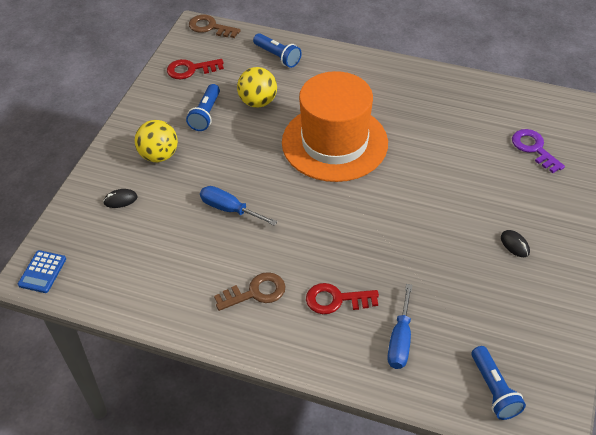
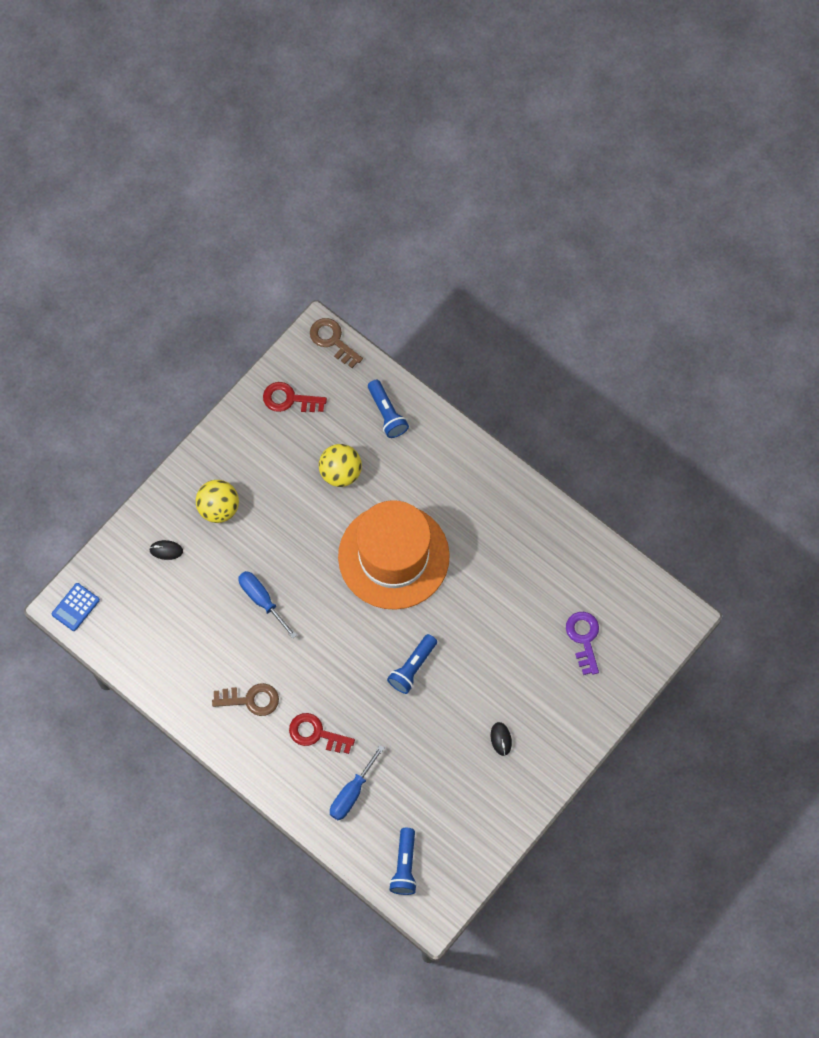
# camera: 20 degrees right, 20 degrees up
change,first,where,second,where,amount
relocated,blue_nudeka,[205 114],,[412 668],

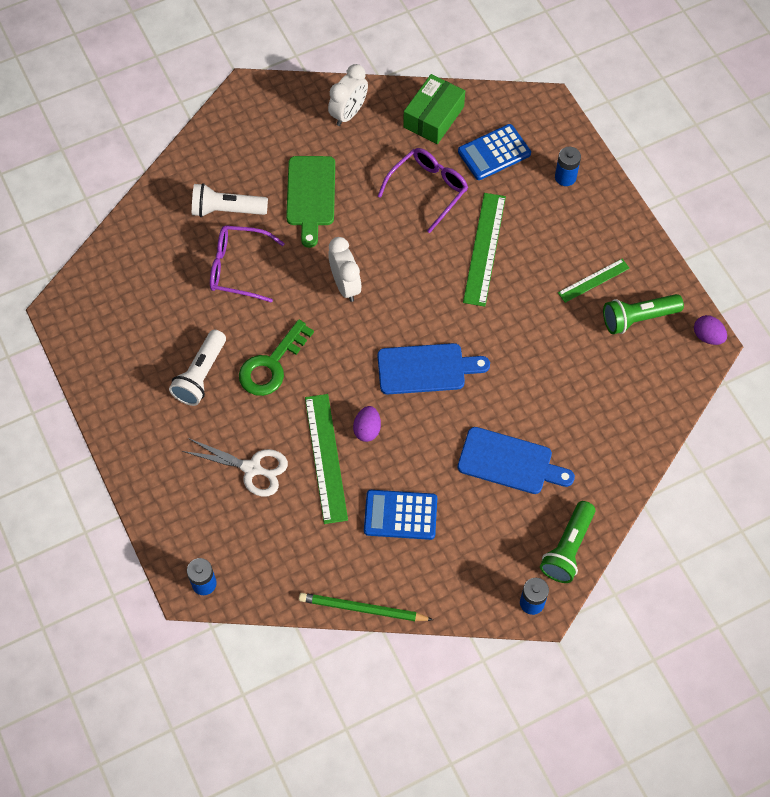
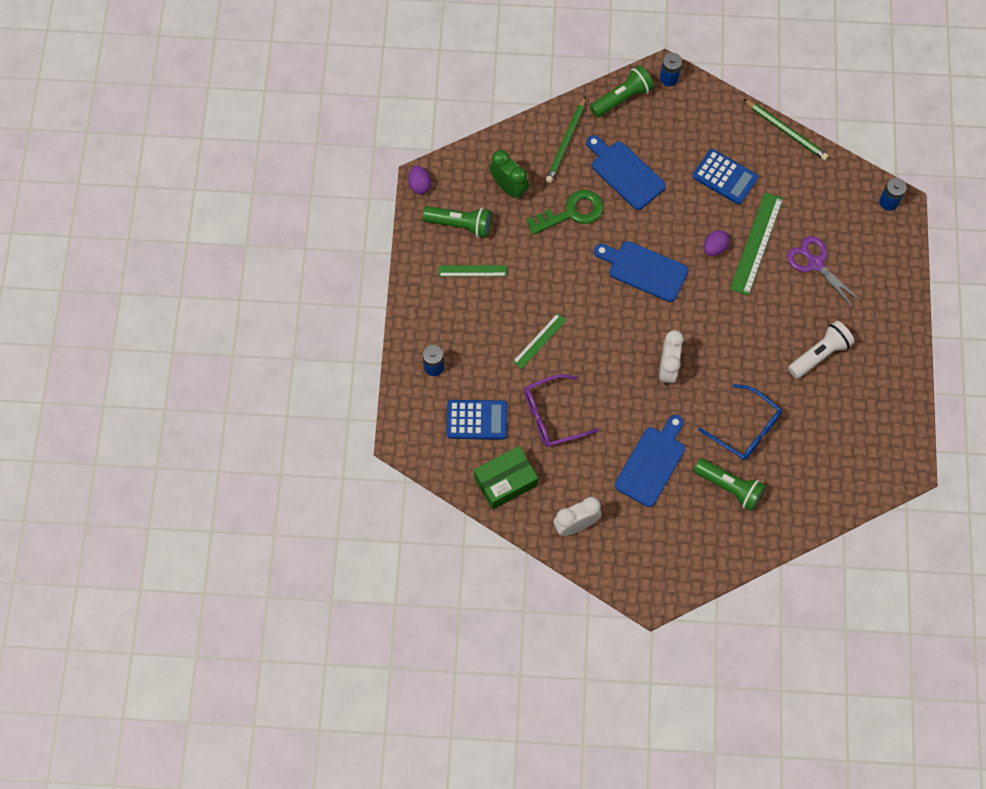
# camera: 150 degrees left, 5 degrees up
change,first,where,second,where,amount
appeared,,,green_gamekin,[509 188],
appeared,,,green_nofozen,[566 142],
relocated,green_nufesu,[271 365],,[572 212],
colour,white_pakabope,[252 468],purple_pakabope,[815 263],
colour,white_nudeka,[226 210],green_nudeka,[729 487],
colour,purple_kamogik,[238 268],blue_kamogik,[746 429],
colour,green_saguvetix,[310 195],blue_saguvetix,[652 463],
size,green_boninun,[484 249],,[539 341],x0.59

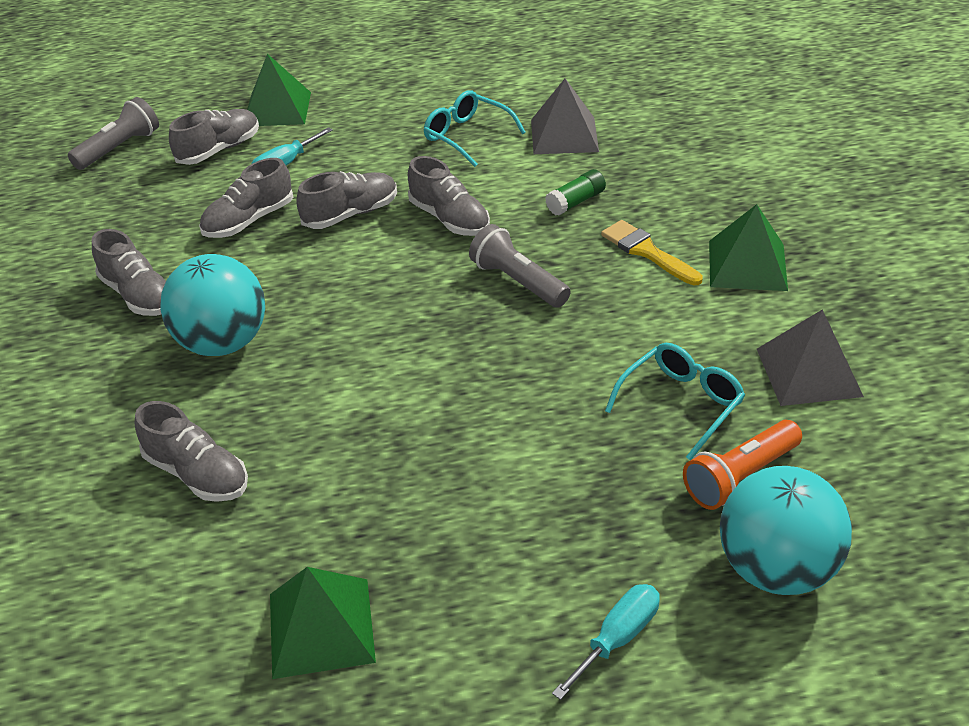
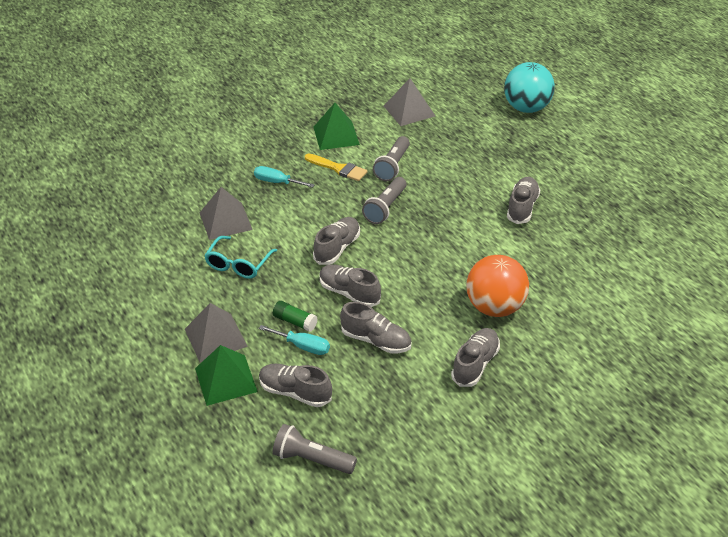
# camera: 110 degrees left, 0 degrees up
change,first,where,second,where,amount
missing,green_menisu,[321 627],,,
missing,turquoise_kamogik,[680 404],,,
missing,orange_nudeka,[740 477],,,
appeared,,,grey_menisu,[215 337],
appeared,,,grey_nudeka,[393 166],
relocated,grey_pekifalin,[197 474],,[522 208],
relocated,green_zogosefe,[576 202],,[295 322],
relocated,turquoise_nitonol,[617 638],,[277 182],
colour,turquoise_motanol,[223 343],orange_motanol,[495 307],
spun,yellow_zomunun,[647 252],,[338 168],90 degrees counterclockwise

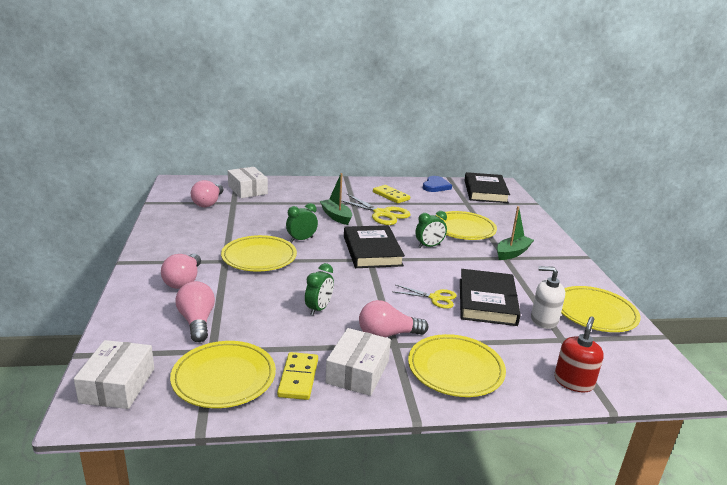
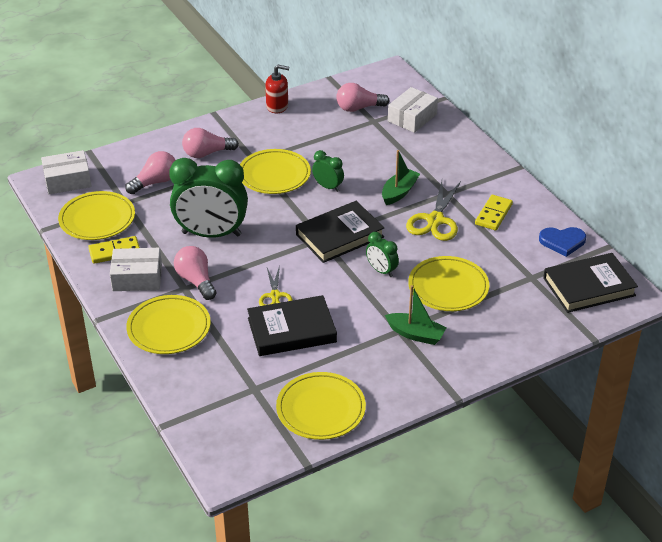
# camera: 70 degrees right, 15 degrees up
change,first,where,second,where,amount
missing,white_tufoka,[544 320],,,
relocated,red_tufoka,[573 382],,[277 106],
size,green_gamekin,[319 309],,[211 234],x2.16

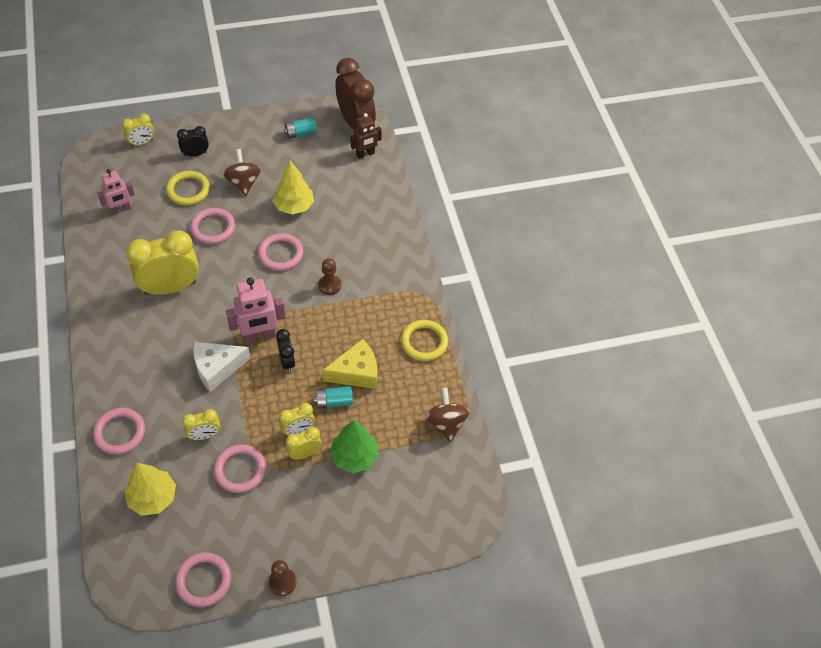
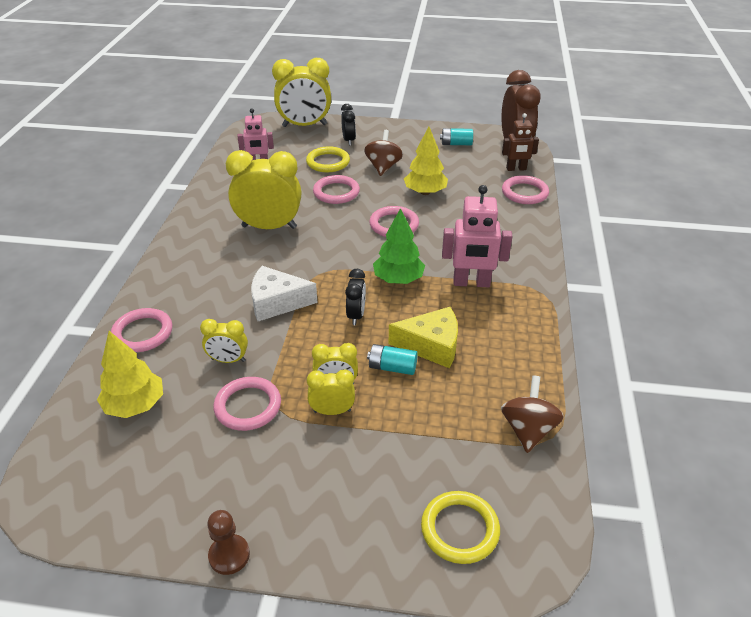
# camera: 25 degrees right, 15 degrees down
change,first,where,second,where,amount
missing,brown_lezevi,[329 285],,,
relocated,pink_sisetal,[203 581],,[524 193],
relocated,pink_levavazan,[259 336],,[471 283],
relocated,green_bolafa,[354 456],,[398 279],
relocated,yellow_sisetal,[424 342],,[459 529],
spun,black_gamekin,[195 154],,[348 140],75 degrees clockwise
size,yellow_gamekin,[141 143],,[304 125],x1.99

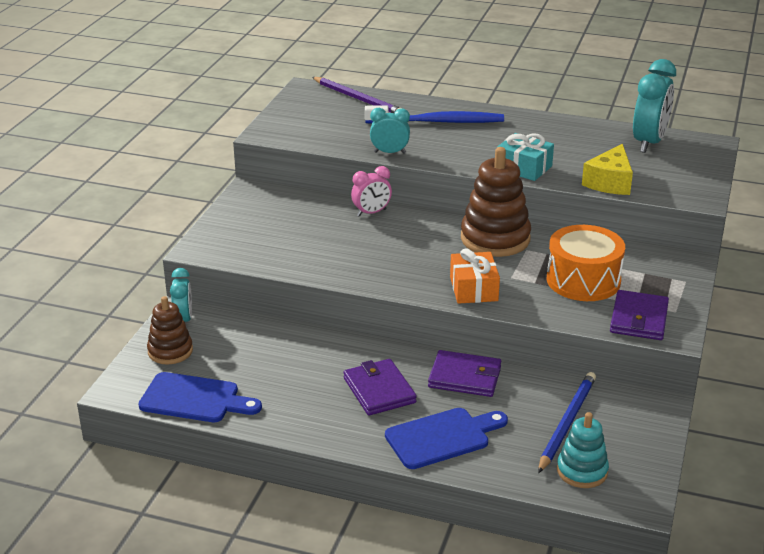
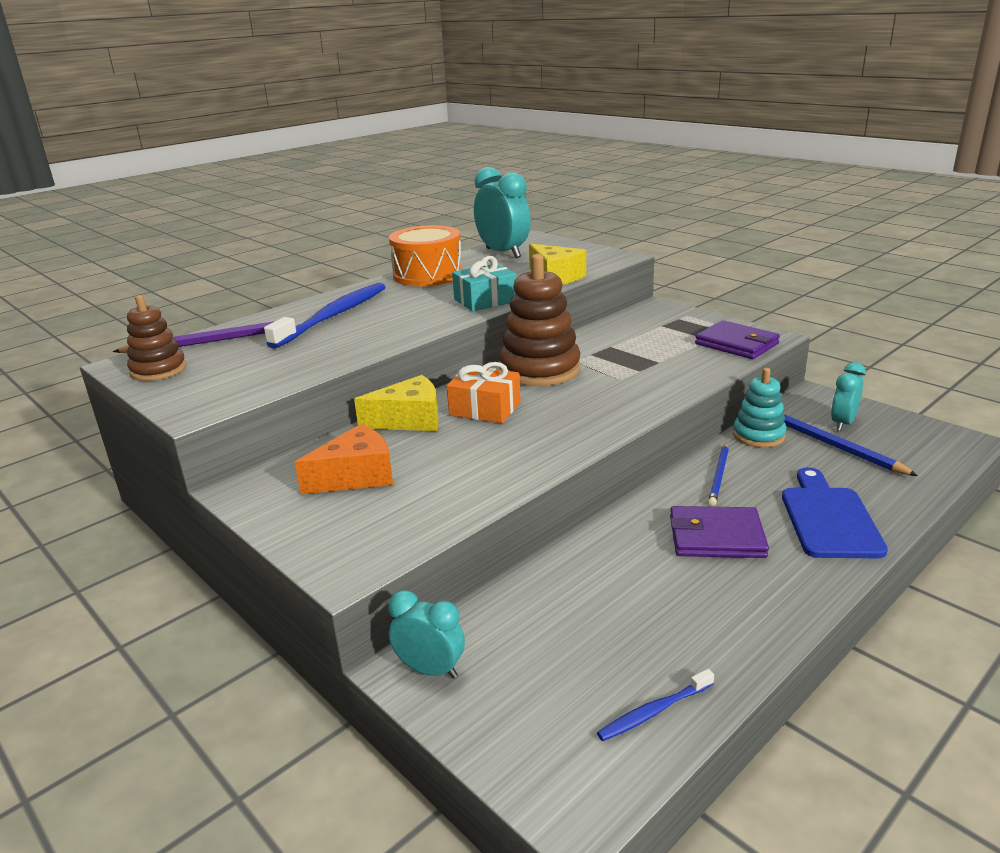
# camera: 60 degrees left, 5 degrees down
change,first,where,second,where,amount
appeared,,,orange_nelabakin,[356 476],
relocated,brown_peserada,[170 351],,[158 370],
relocated,turquoise_gamekin,[389 152],,[842 423],
relocated,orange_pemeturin,[473 289],,[485 409],
relocated,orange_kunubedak,[583 280],,[428 275],
relocated,turquoise_peserada,[582 471],,[758 435],
exchanged,blue_saguvetix,[195 399],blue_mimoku,[654 711],
exchanged,pink_gamekin,[371 213],yellow_nelabakin,[409 420],
exchanged,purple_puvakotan,[465 377],blue_nofozen,[719 476],

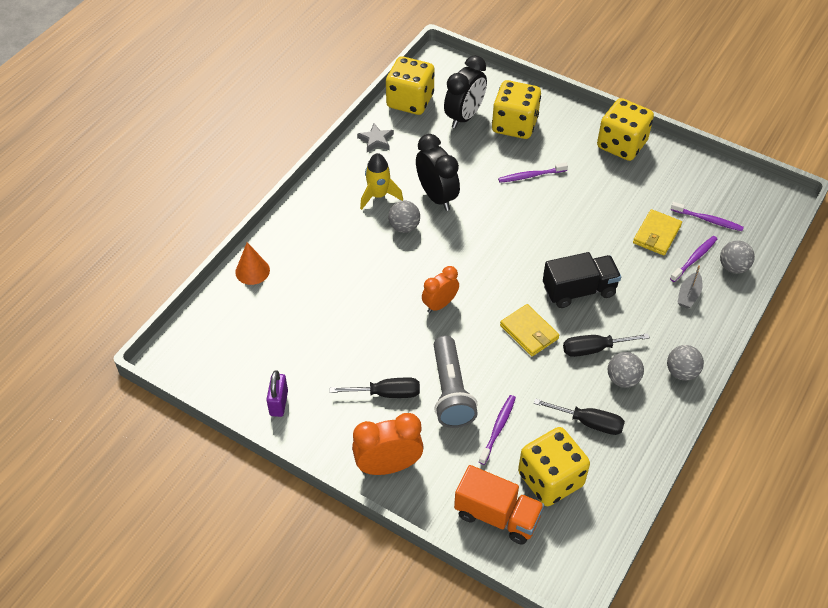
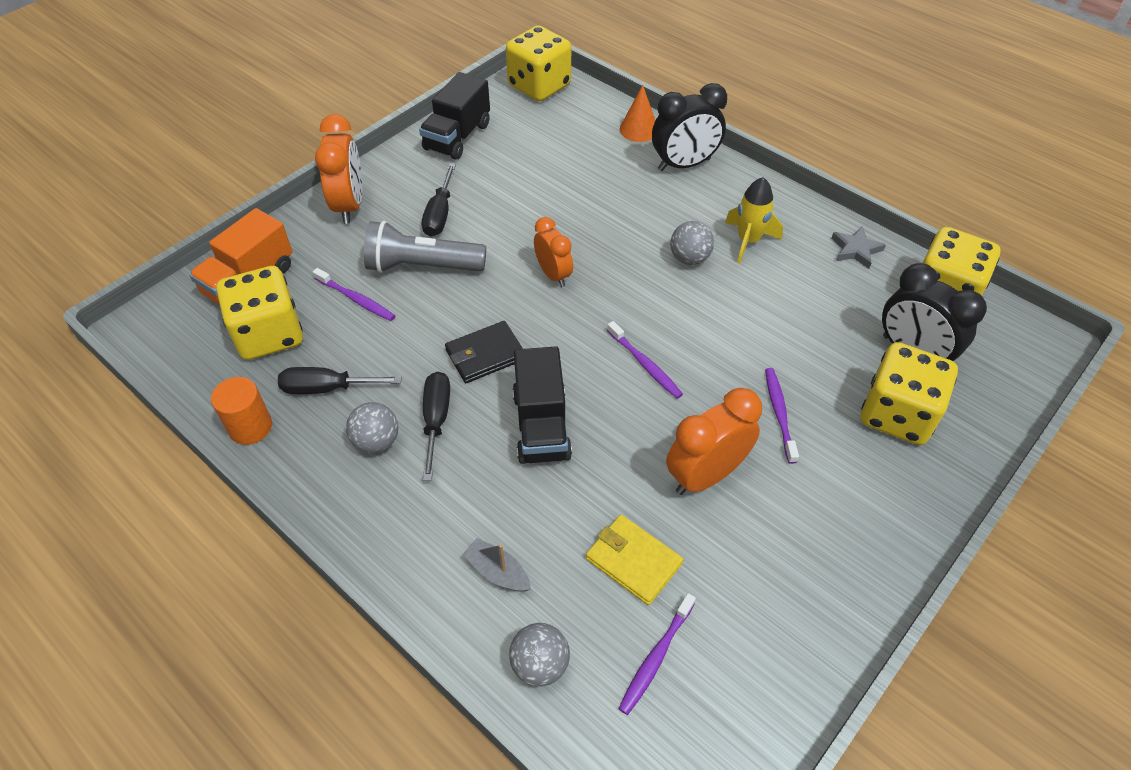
# camera: 100 degrees right, 0 degrees up
change,first,where,second,where,amount
missing,grey_motanol,[681 372],,,
appeared,,,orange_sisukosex,[250 427],
appeared,,,orange_gamekin,[705 475],
relocated,black_gamekin,[437 196],,[684 164],
relocated,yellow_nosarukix,[621 145],,[539 86],
relocated,purple_mimoku,[694 258],,[645 365],
exchanged,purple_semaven,[279 403],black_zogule,[457 137],
colour,yellow_puvakotan,[529 332],black_puvakotan,[485 355],
spun,black_nitonol,[589 422],,[327 388],60 degrees clockwise

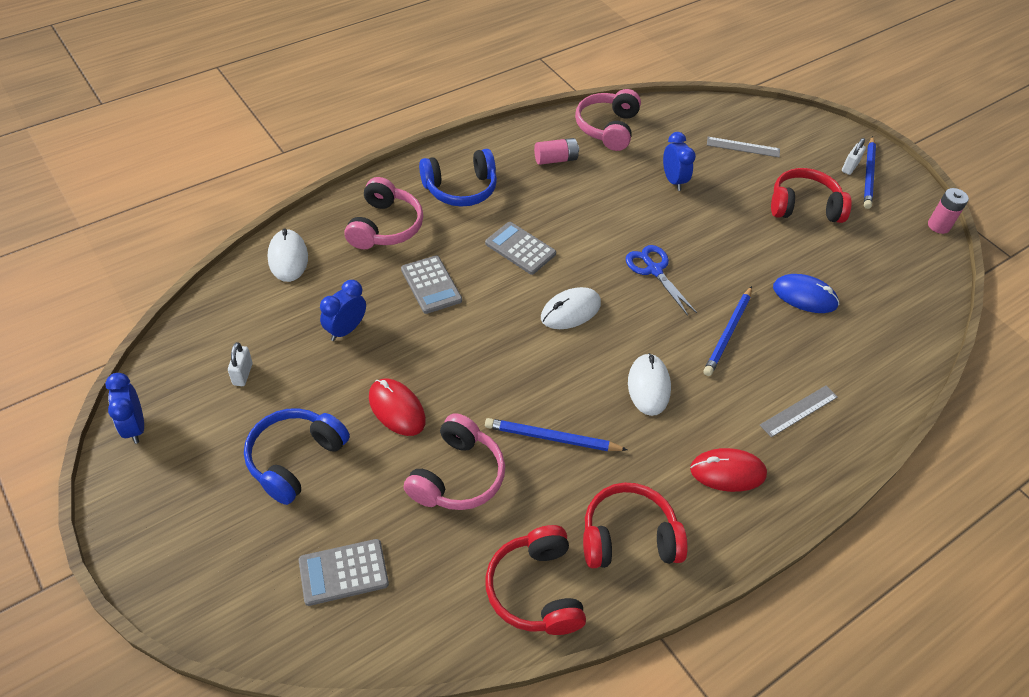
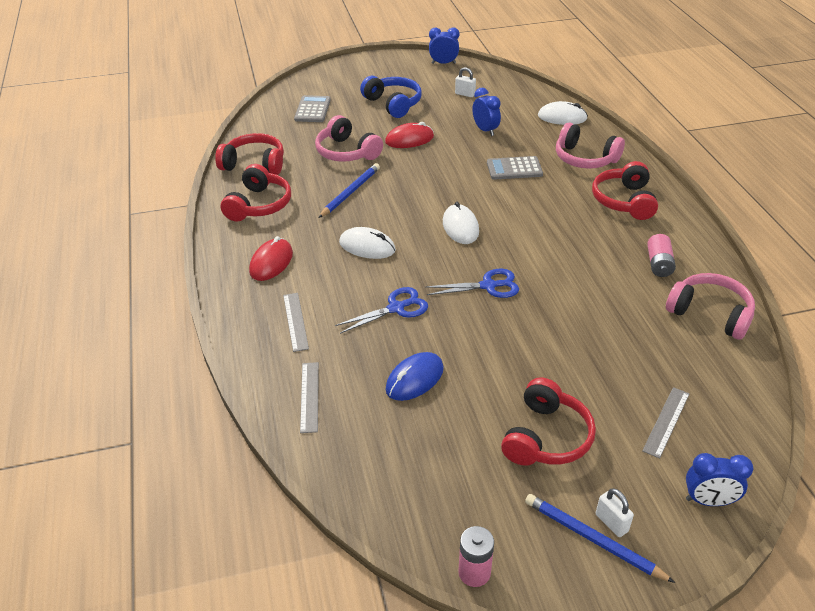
# camera: 115 degrees right, 10 degrees down
change,first,where,second,where,amount
missing,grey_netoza,[520 248],,,
appeared,,,grey_boninun,[309 396],
relocated,blue_gamekin,[673 181],,[708 501],
exchanged,blue_nofozen,[728 333],blue_pakabope,[396 308],
colour,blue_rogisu,[460 189],red_rogisu,[624 201],

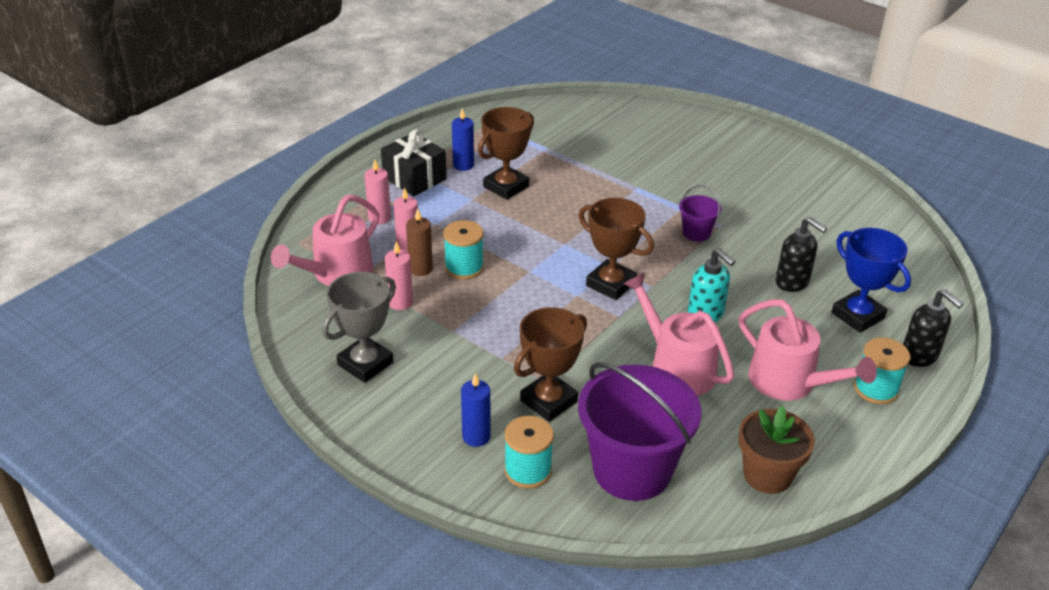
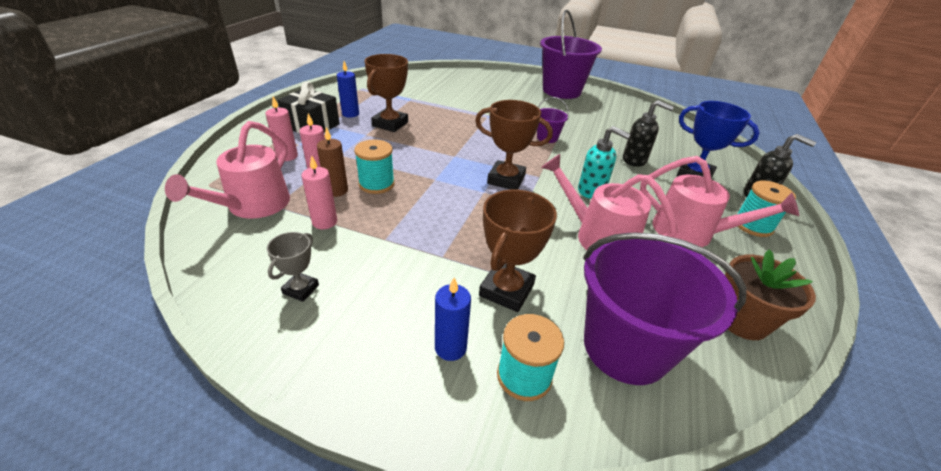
# camera: 20 degrees left, 0 degrees up
change,first,where,second,where,amount
appeared,,,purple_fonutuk,[561 91],
size,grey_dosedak,[365 364],,[301 289],x0.57

